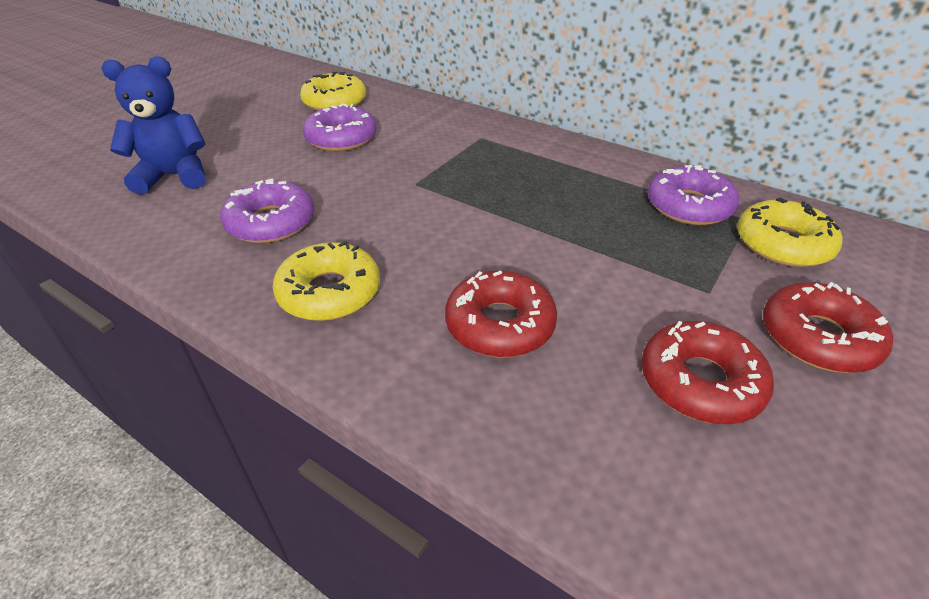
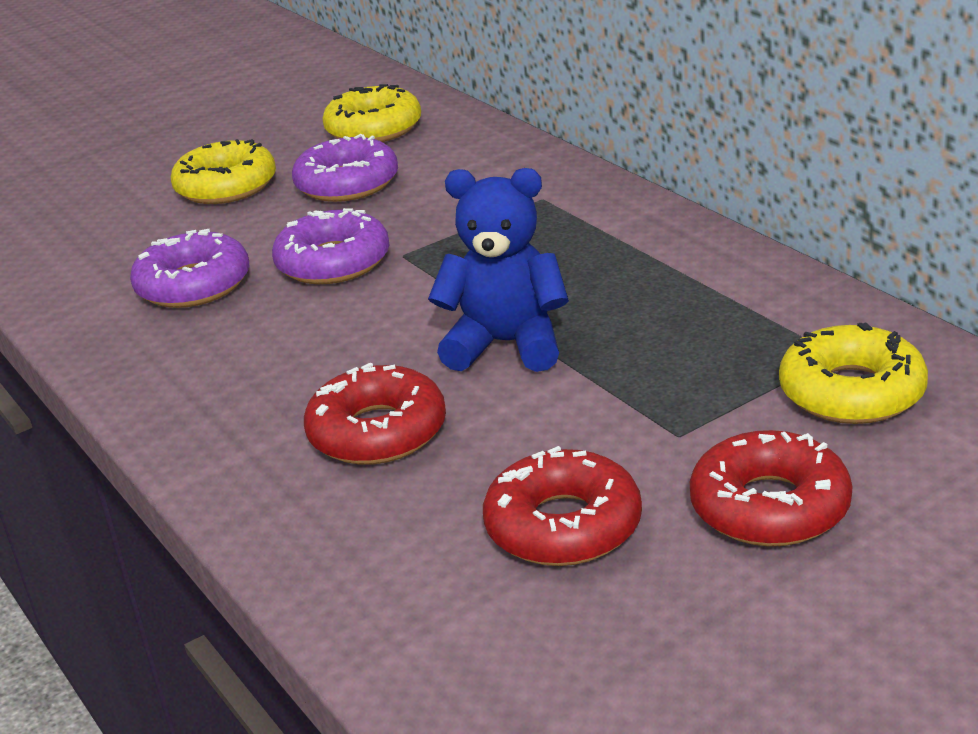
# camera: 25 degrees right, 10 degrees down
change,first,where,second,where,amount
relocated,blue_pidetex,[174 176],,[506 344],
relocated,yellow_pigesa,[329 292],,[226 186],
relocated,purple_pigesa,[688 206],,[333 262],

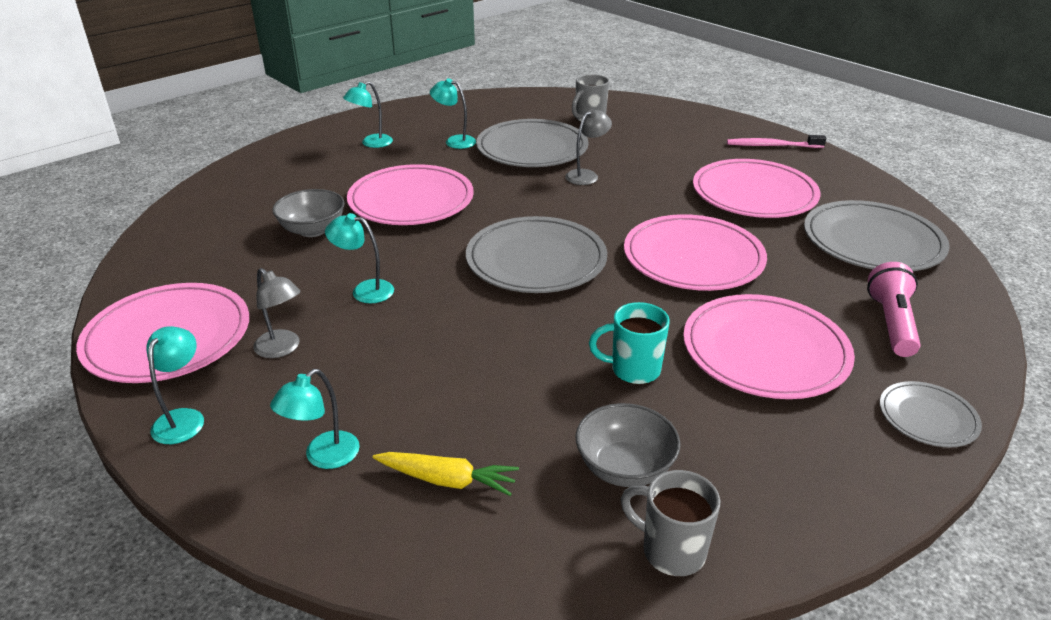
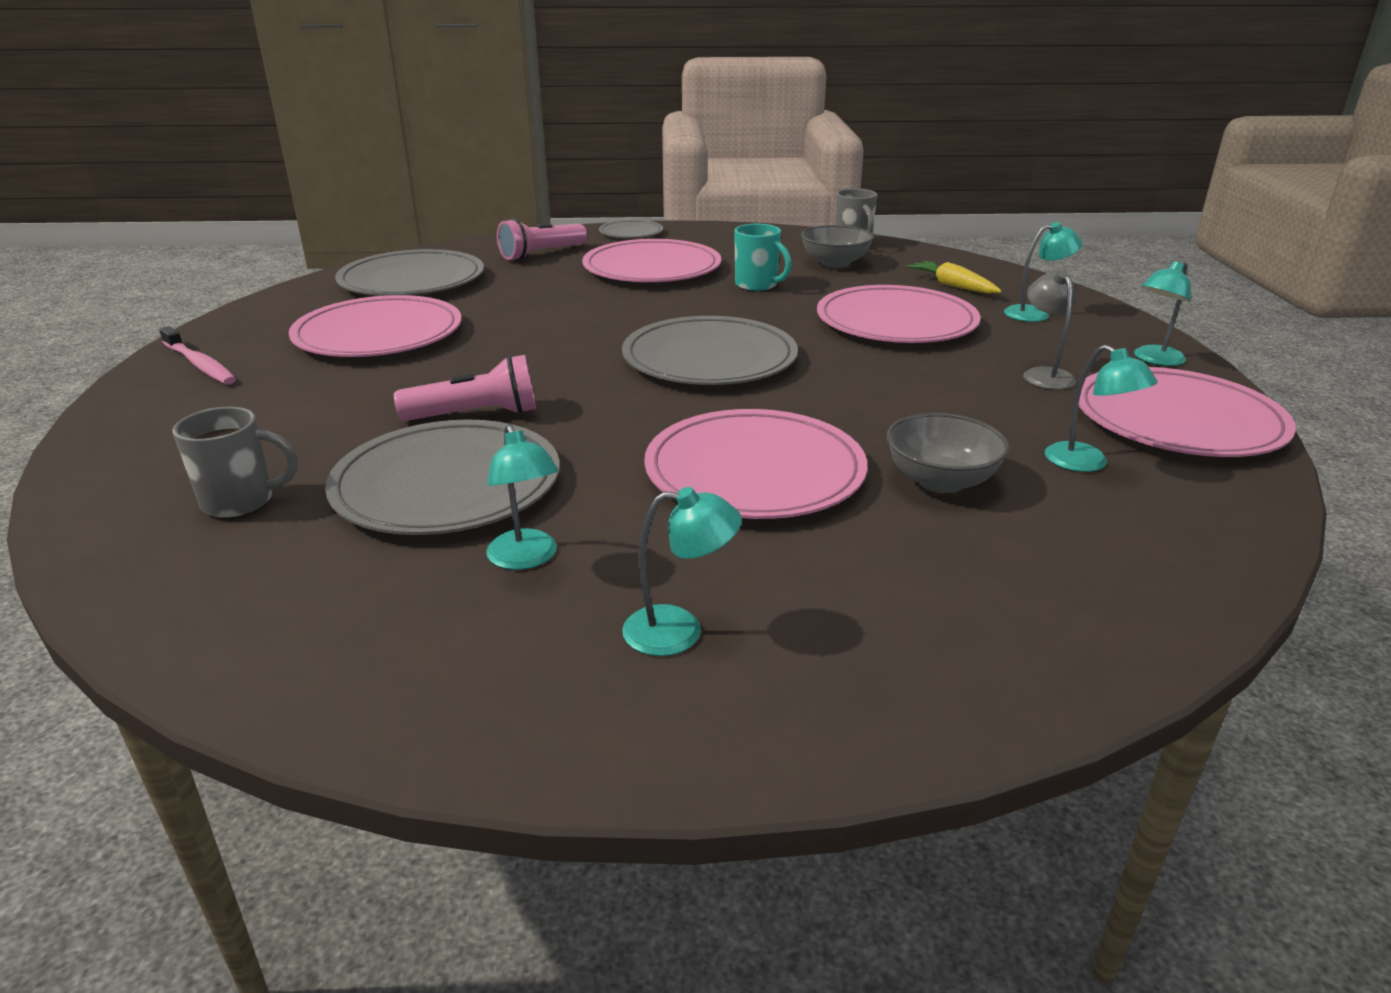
# camera: 140 degrees left, 5 degrees down
change,first,where,second,where,amount
relocated,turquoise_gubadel,[364 290],,[1087 463],
relocated,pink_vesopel,[693 258],,[896 322],
exchanged,grey_gubadel,[586 175],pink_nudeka,[476 415],

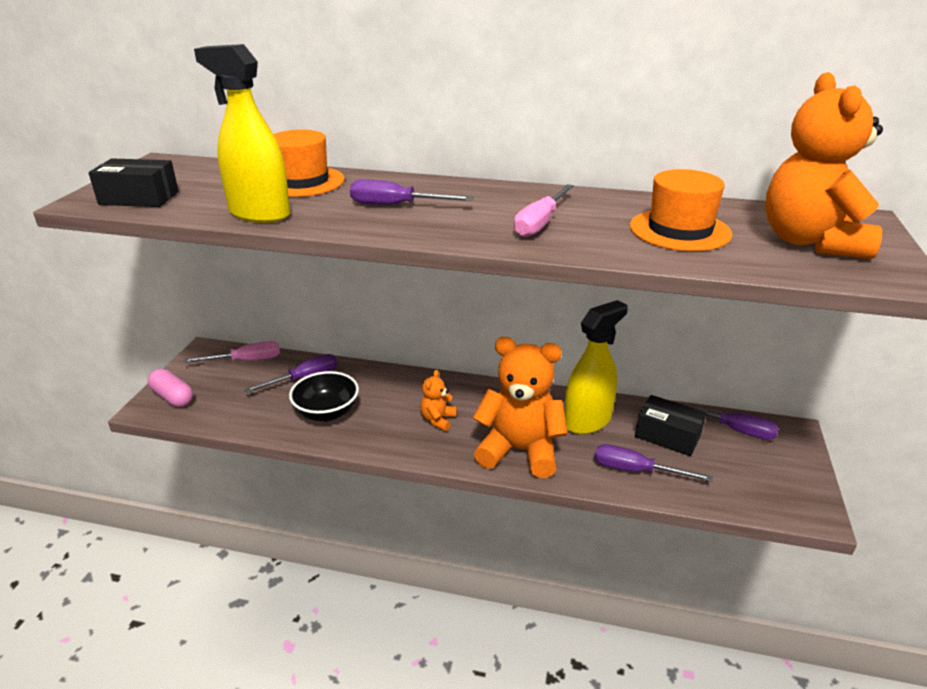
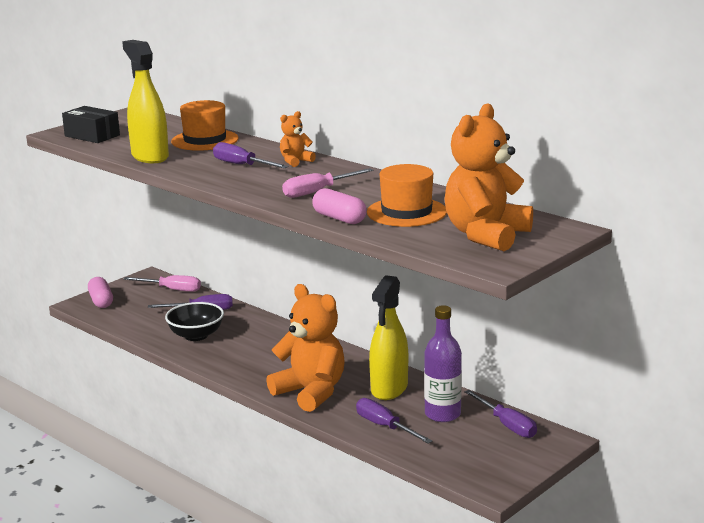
# camera: 30 degrees right, 10 degrees down
change,first,where,second,where,amount
appeared,,,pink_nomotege,[339 218],
relocated,orange_pidetex,[438 420],,[295 161],
exchanged,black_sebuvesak,[667 436],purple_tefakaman,[442 414],
spun,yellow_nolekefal,[587 421],,[389 389],120 degrees clockwise

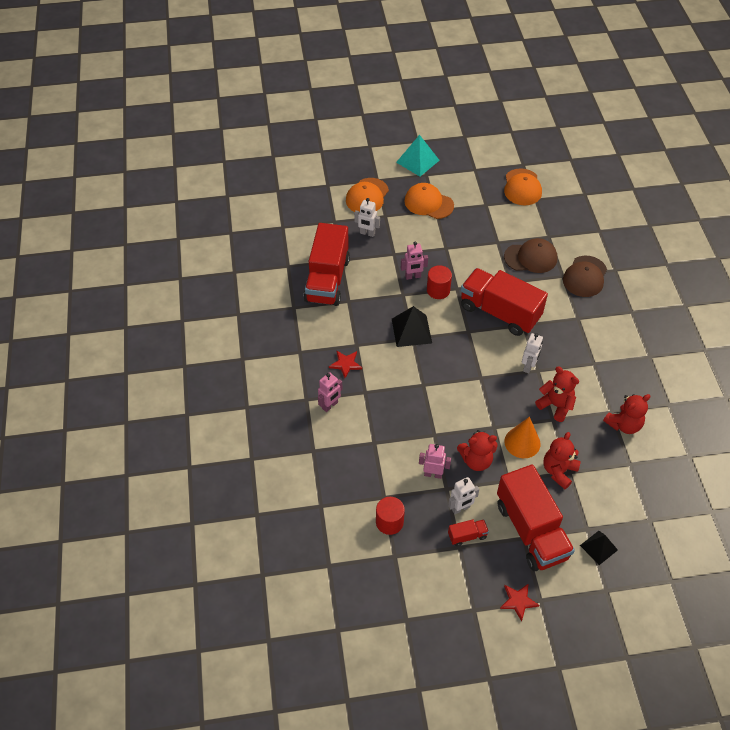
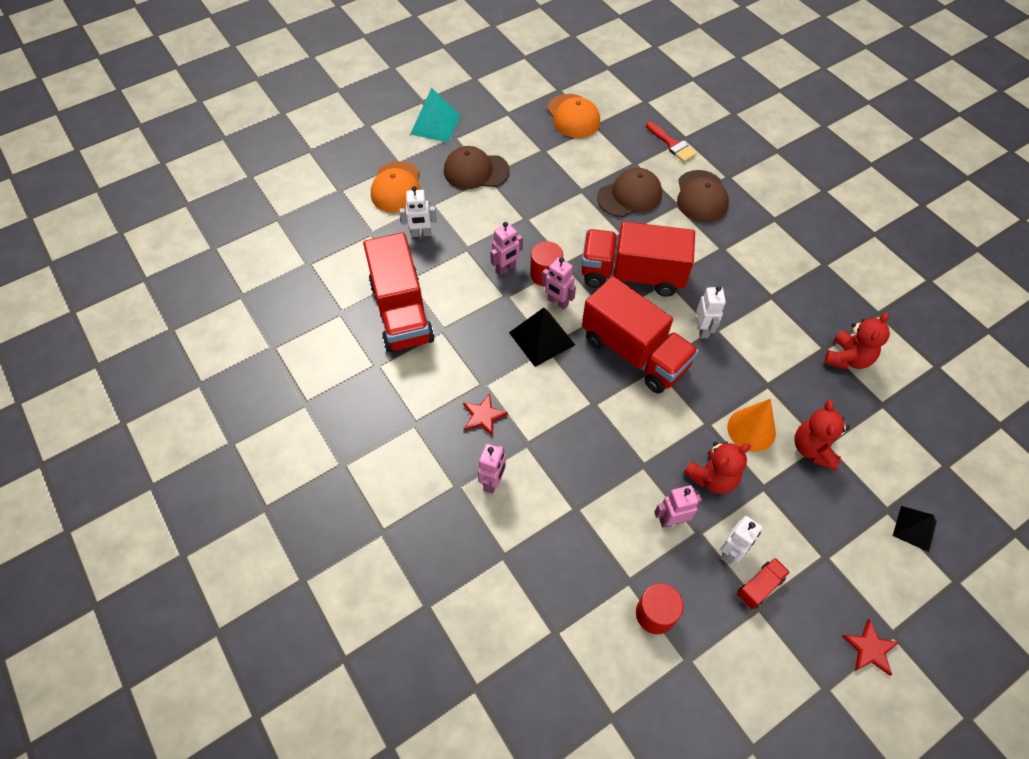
# camera: 25 degrees left, 5 degrees up
change,first,where,second,where,amount
missing,red_pidetex,[555 405],,,
appeared,,,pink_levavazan,[557 302],
appeared,,,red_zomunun,[672 144],
relocated,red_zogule,[531 530],,[634 352],
colour,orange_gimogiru,[428 203],brown_gimogiru,[476 171],

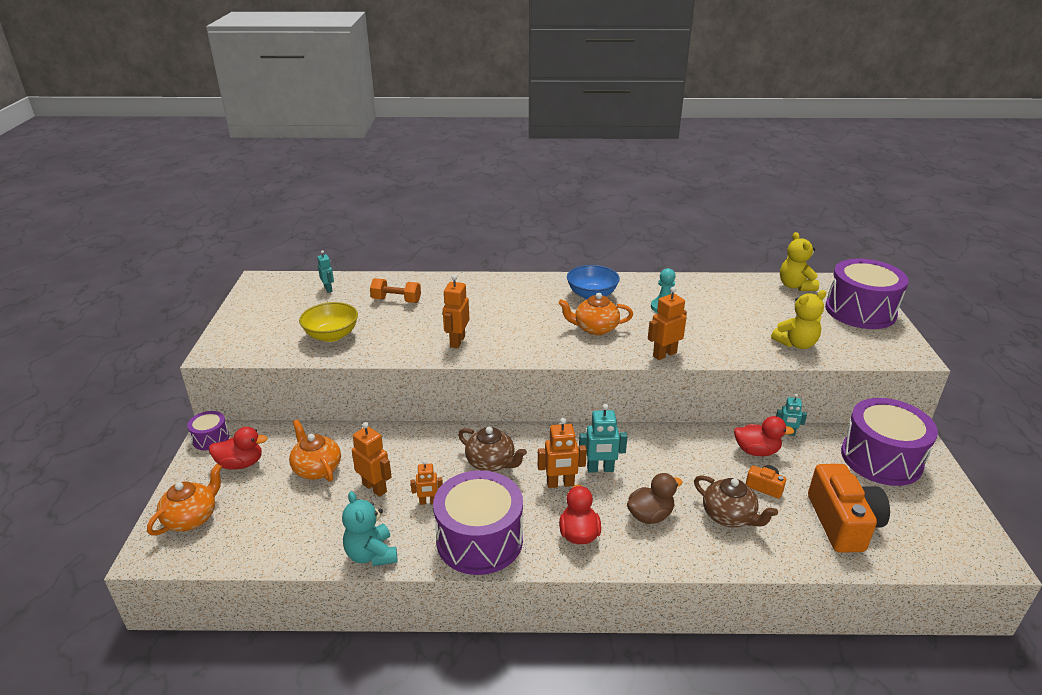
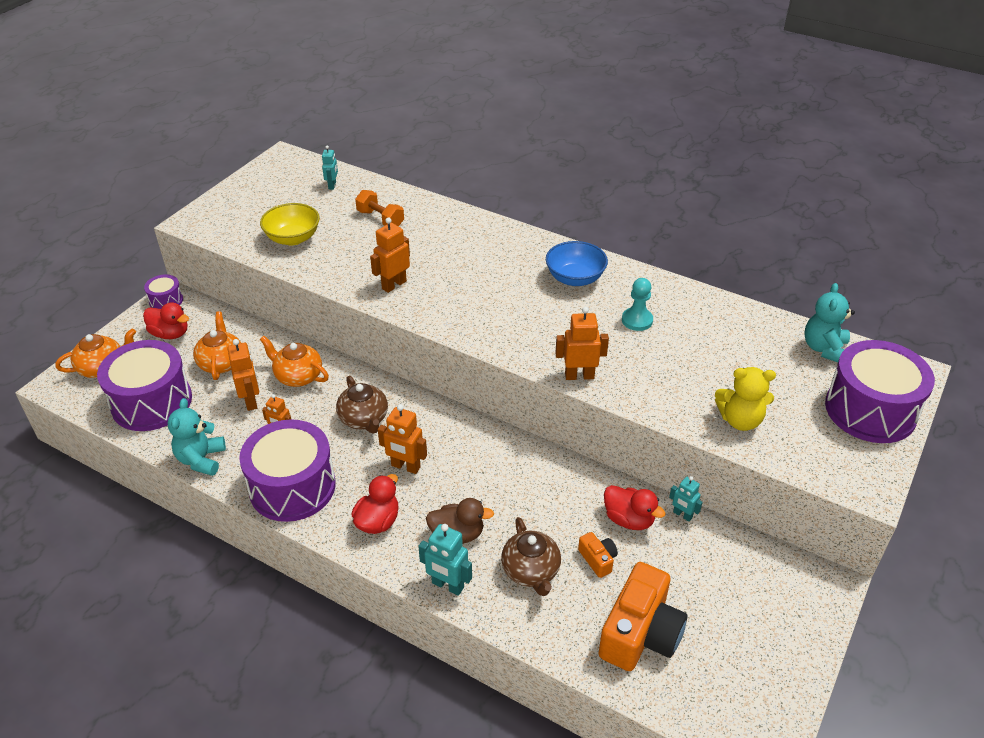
# camera: 30 degrees right, 10 degrees up
change,first,where,second,where,amount
relocated,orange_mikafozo,[595 328],,[298 376],
relocated,turquoise_levavazan,[600 469],,[447 585],
relocated,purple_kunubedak,[881 458],,[152 402],
colour,yellow_pidetex,[795 286],turquoise_pidetex,[824 349],

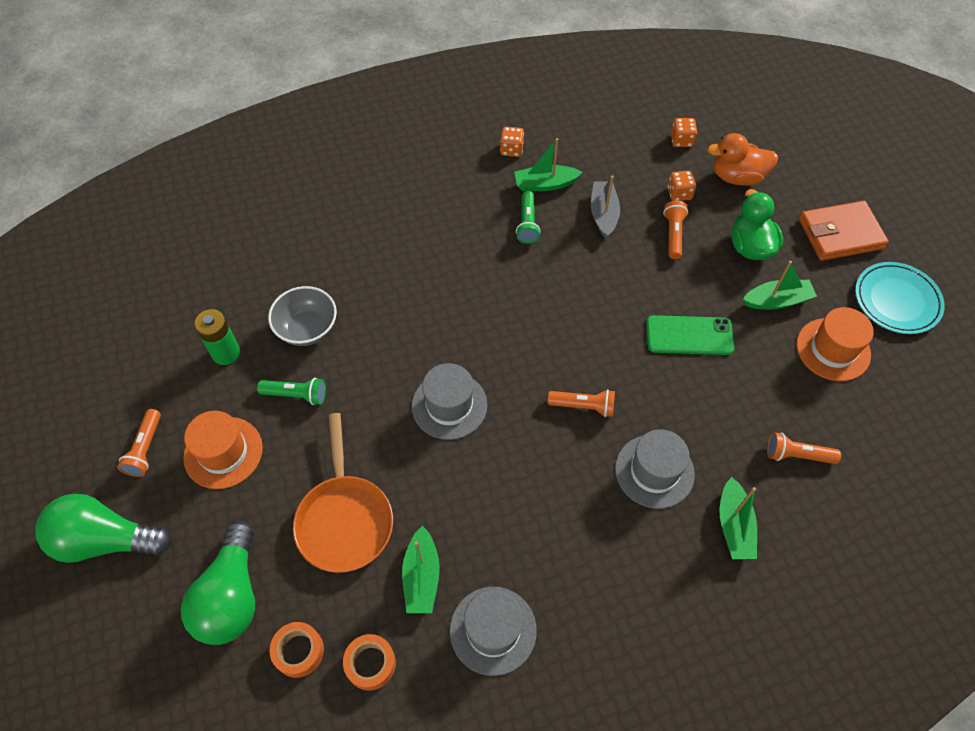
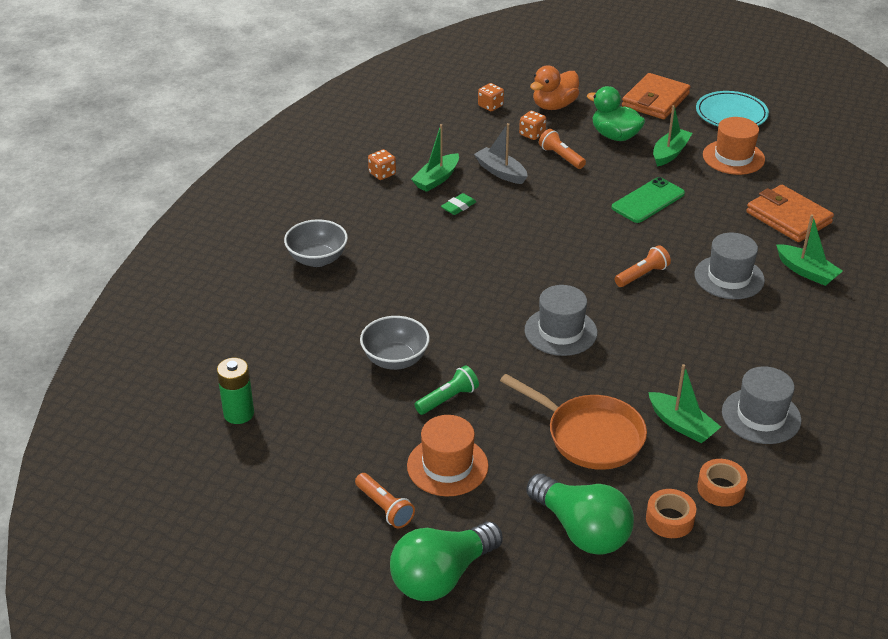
# camera: 45 degrees left, 20 degrees down
change,first,where,second,where,amount
appeared,,,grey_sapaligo,[317 259],
relocated,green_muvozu,[226 353],,[239 413],
exchanged,green_nudeka,[527 224],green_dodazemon,[458 207],
exchanged,orange_nudeka,[797 455],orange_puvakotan,[788 217],

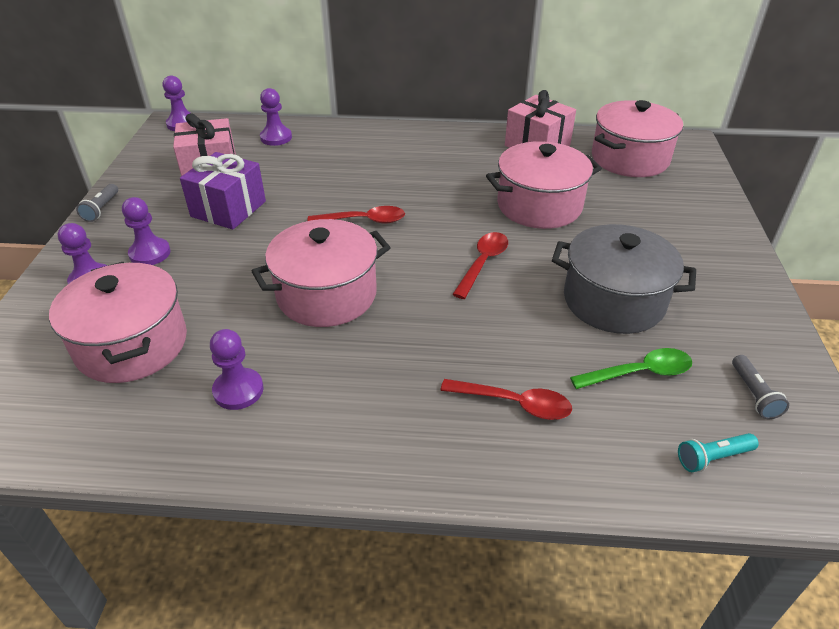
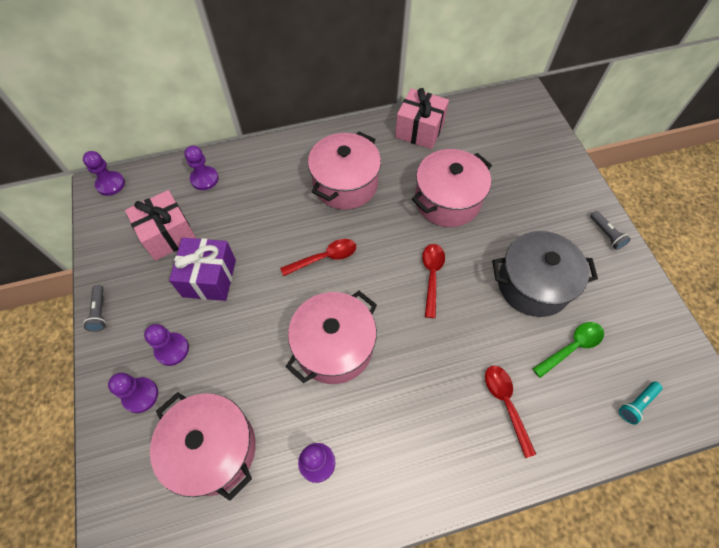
# camera: 20 degrees left, 20 degrees up
change,first,where,second,where,amount
relocated,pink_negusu,[630 158],,[345 184],
relocated,grey_nudeka,[753 394],,[606 234],
spun,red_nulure,[514 403],,[505 403],105 degrees counterclockwise

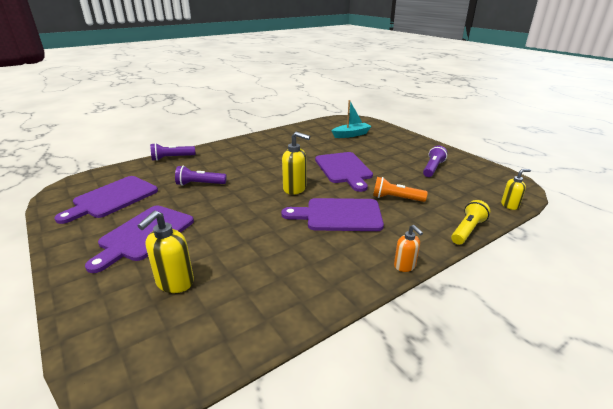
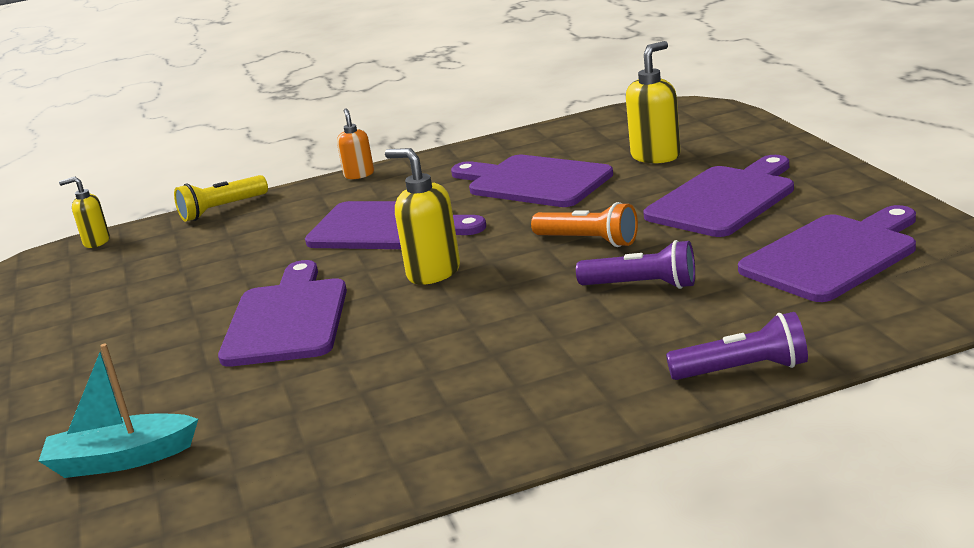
# camera: 160 degrees left, 5 degrees down
change,first,where,second,where,amount
missing,purple_nudeka,[432 168],,,
appeared,,,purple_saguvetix,[534 182],
relocated,orange_nudeka,[396 198],,[588 241],

